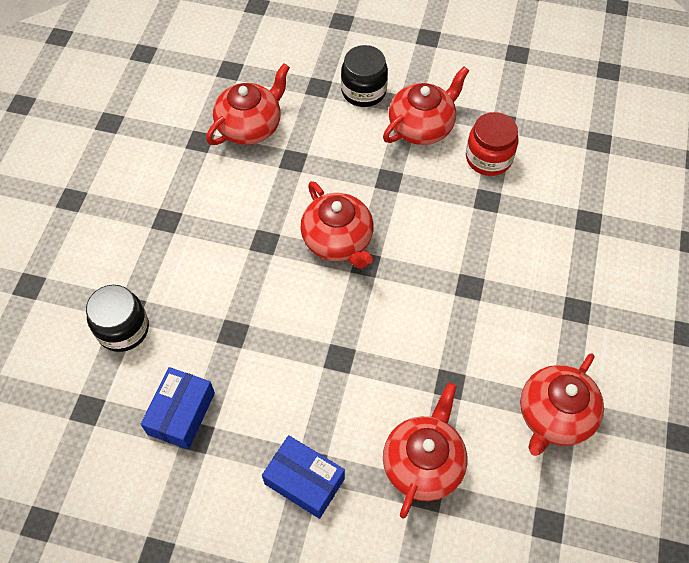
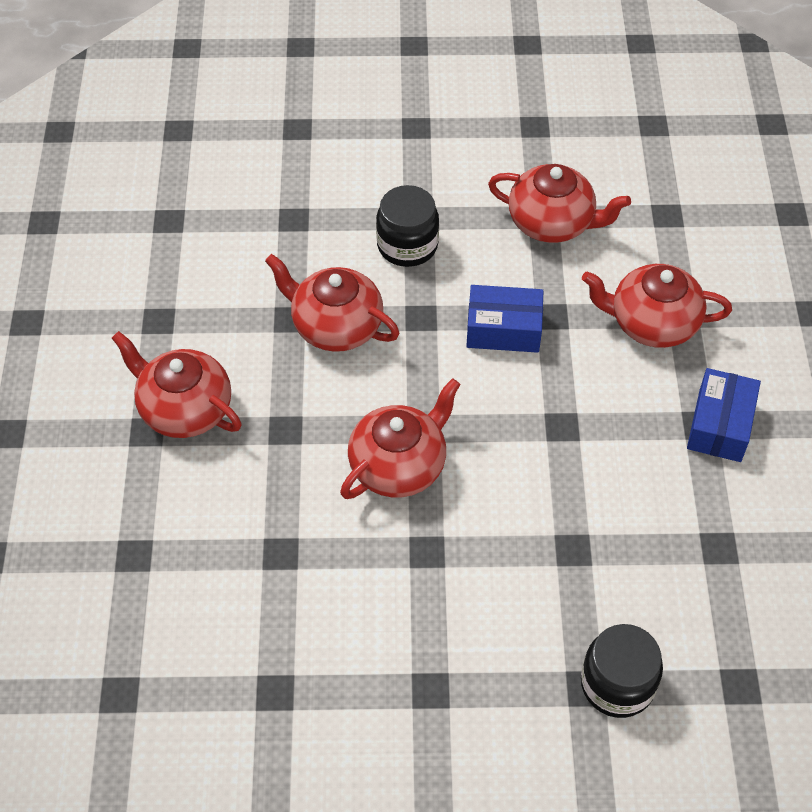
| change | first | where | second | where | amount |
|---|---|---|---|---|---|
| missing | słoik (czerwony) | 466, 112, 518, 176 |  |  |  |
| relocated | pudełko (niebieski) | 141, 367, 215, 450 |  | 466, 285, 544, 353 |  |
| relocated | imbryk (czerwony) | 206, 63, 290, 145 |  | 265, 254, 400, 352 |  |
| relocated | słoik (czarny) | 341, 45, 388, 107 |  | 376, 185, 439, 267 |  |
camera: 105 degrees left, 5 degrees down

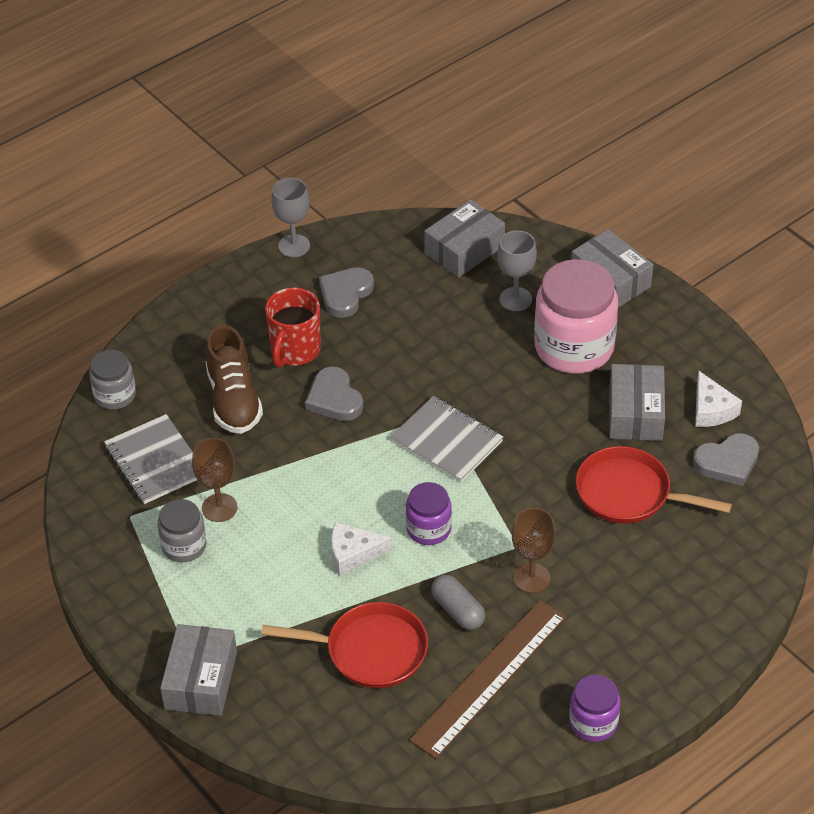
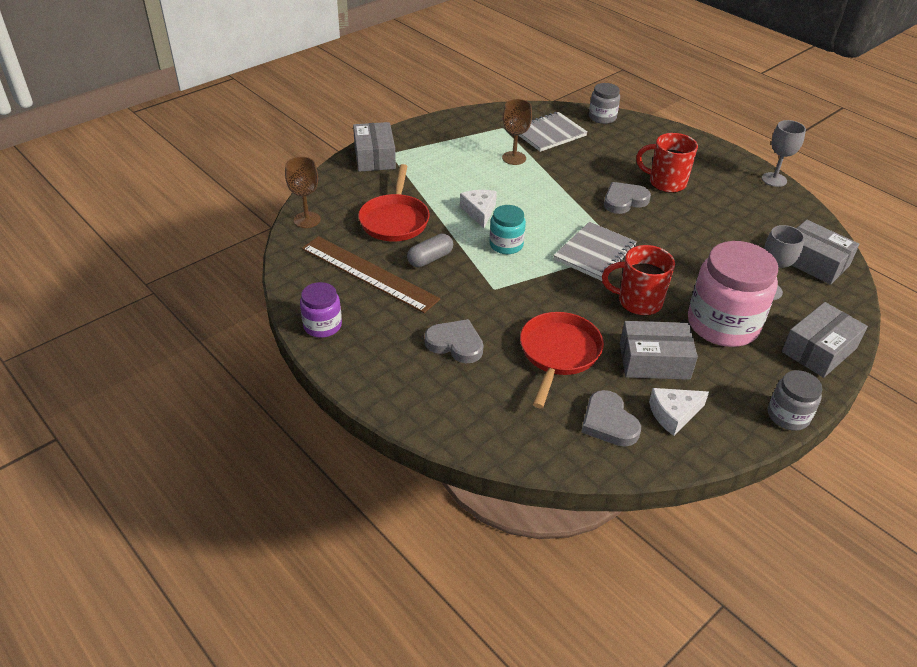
| change | first | where | second | where | amount |
|---|---|---|---|---|---|
| missing | but (brązowy) | 206, 325, 263, 434 |  |  |  |
| appeared |  |  | kubek (czerwony) | 602, 245, 675, 316 |  |
| relocated | słoik (szary) | 158, 499, 207, 562 |  | 768, 370, 822, 431 |  |
| relocated | serce (szary) | 319, 267, 374, 318 |  | 425, 319, 483, 363 |  |
| relocated | kielich (brązowy) | 512, 508, 556, 593 |  | 285, 157, 321, 228 |  |
| colour | słoik (fioletowy) | 406, 482, 452, 545 | słoik (turkusowy) | 489, 205, 526, 254 |  |
| spun | pudełko (szary) | 160, 624, 237, 716 |  | 353, 122, 396, 172 | 75 degrees clockwise |
camera: 85 degrees right, 5 degrees down

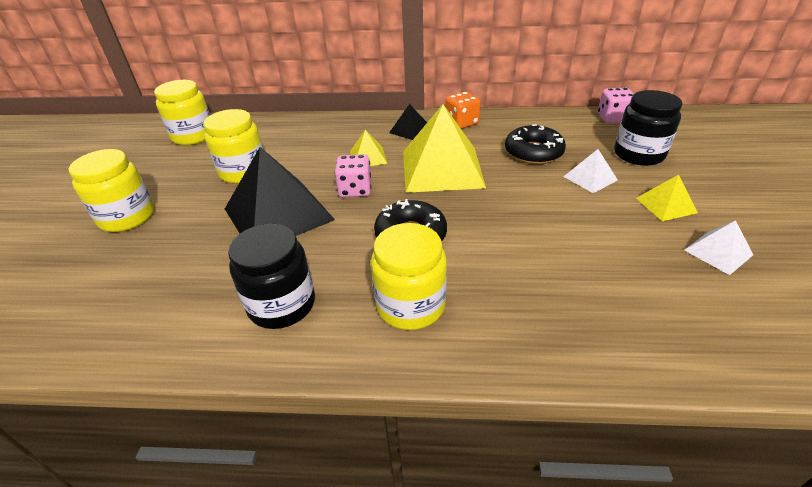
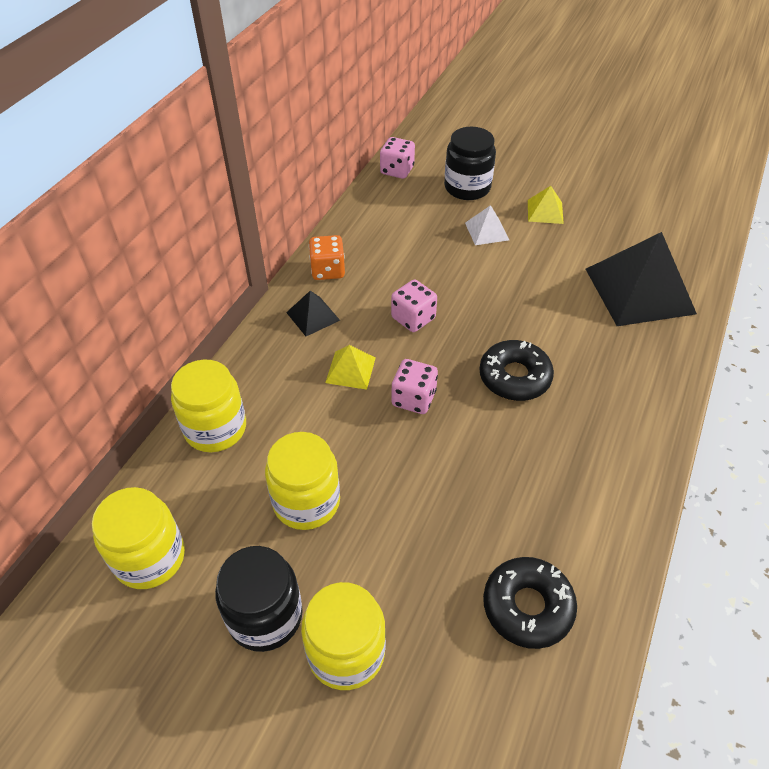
| change | first | where | second | where | amount |
|---|---|---|---|---|---|
| missing | piramida (biały) | 684, 220, 753, 275 |  |  |  |
| relocated | piramida (czarny) | 225, 147, 335, 236 |  | 586, 232, 697, 326 |  |
| relocated | słoik (czarny) | 228, 224, 315, 329 |  | 215, 546, 303, 652 |  |
| relocated | słoik (żółty) | 371, 223, 447, 330 |  | 171, 360, 246, 452 |  |
| relocated | donut (czarny) | 505, 124, 566, 164 |  | 483, 557, 577, 649 |  |
| exchanged | piramida (żółty) | 403, 104, 486, 193 | kostka do gry (różowy) | 391, 279, 437, 332 |  |
camera: 70 degrees left, 10 degrees up

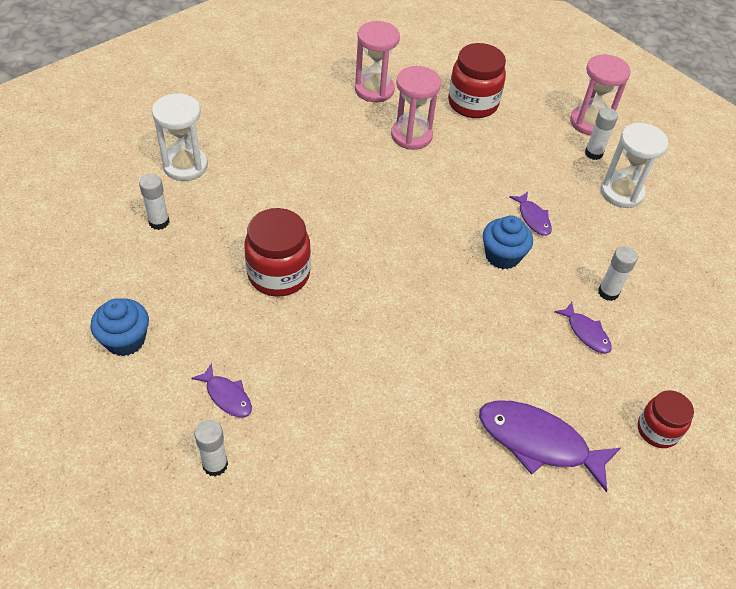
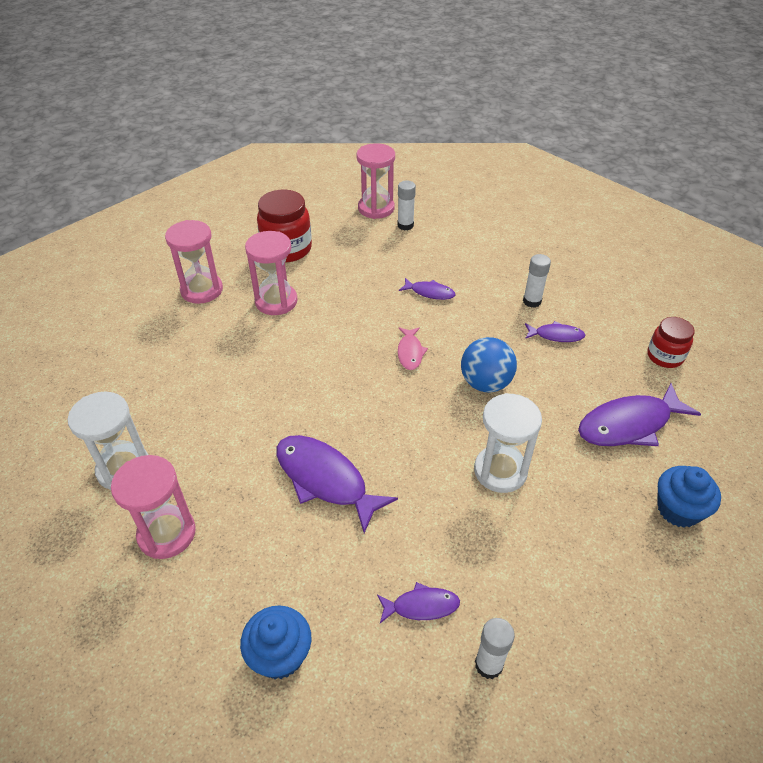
| change | first | where | second | where | amount |
|---|---|---|---|---|---|
| appeared |  |  | ryba (różowy) | 398, 327, 428, 370 |  |
| appeared |  |  | piłka (niebieski) | 461, 337, 517, 392 |  |
| relocated | muffinka (niebieski) | 483, 215, 533, 269 |  | 657, 466, 721, 528 |  |
| relocated | klepsydra (biały) | 601, 123, 669, 208 |  | 474, 393, 542, 493 |  |
| exchanged | klej w sztyfcie (biały) | 139, 174, 170, 230 | klepsydra (różowy) | 111, 455, 196, 559 |  |
| exchanged | słoik (czerwony) | 244, 208, 311, 297 | ryba (fioletowy) | 276, 435, 398, 533 |  |
camera: 45 degrees left, 5 degrees down

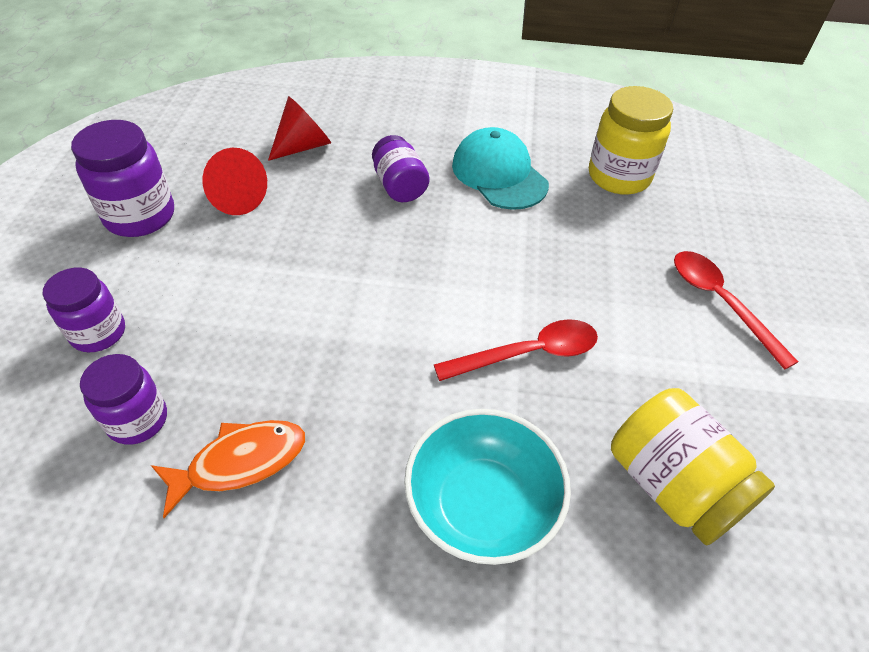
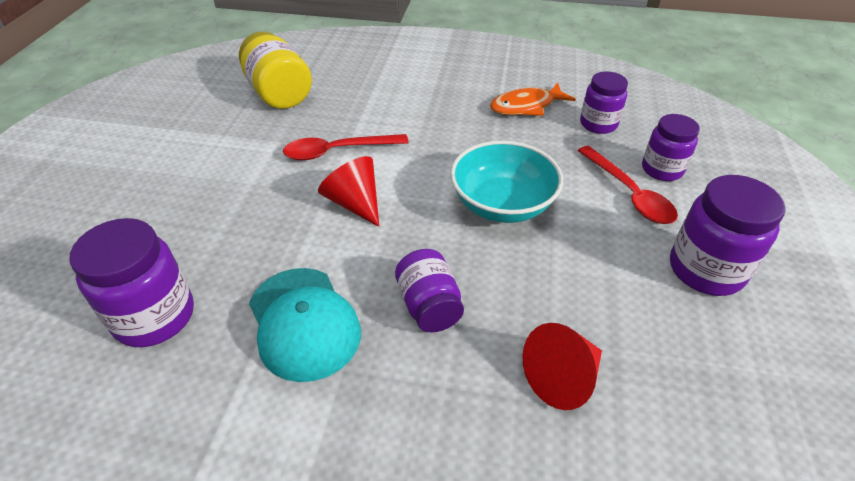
| change | first | where | second | where | amount |
|---|---|---|---|---|---|
| relocated | stożek (czerwony) | 202, 148, 267, 215 |  | 318, 156, 379, 227 |  |
| relocated | miska (turkusowy) | 404, 409, 571, 565 |  | 450, 140, 563, 223 |  |
| relocated | łyżka (czerwony) | 674, 251, 798, 370 |  | 578, 146, 678, 224 |  |
| colour | słoik (żółty) | 589, 86, 673, 195 | słoik (fioletowy) | 69, 218, 194, 347 |  |
camera: 175 degrees left, 5 degrees down

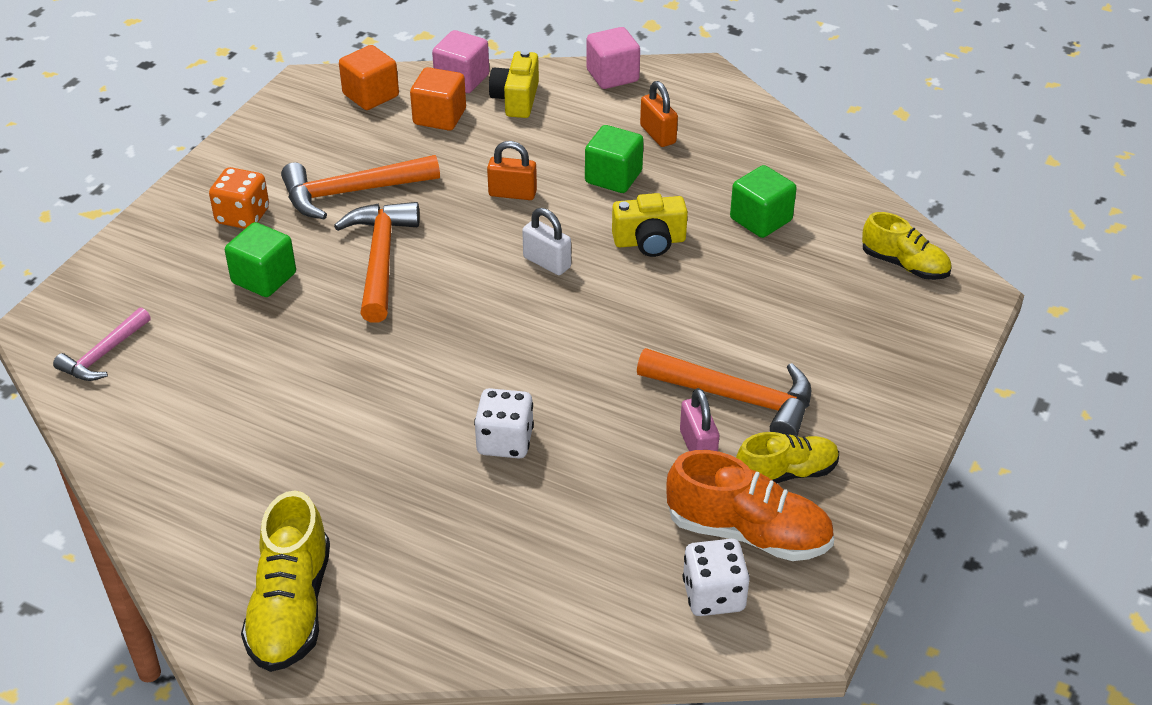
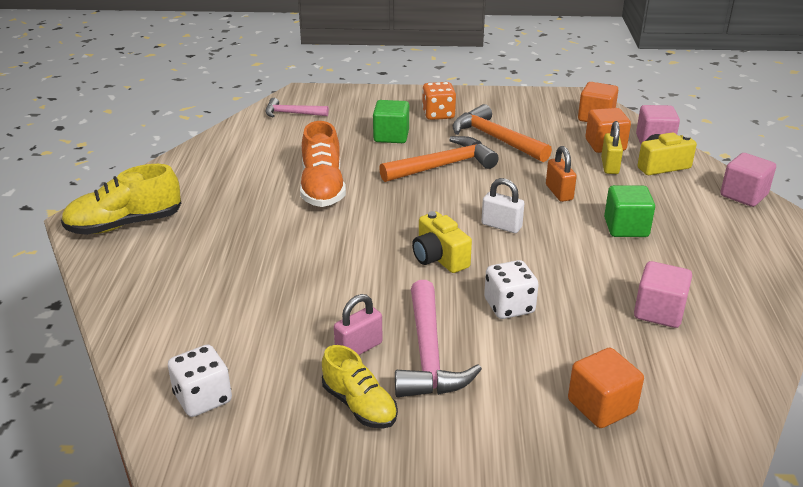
| change | first | where | second | where | amount |
|---|---|---|---|---|---|
| missing | kłódka (pomarańczowy) | 640, 81, 678, 147 |  |  |  |
| missing | but (żółty) | 862, 212, 951, 280 |  |  |  |
| appeared |  |  | sześcian (pomarańczowy) | 568, 348, 644, 428 |  |
| appeared |  |  | kłódka (żółty) | 601, 121, 623, 174 |  |
| relocated | kostka do gry (biały) | 474, 388, 534, 458 |  | 484, 260, 539, 319 |  |
| relocated | aparat fotograficzny (żółty) | 612, 193, 688, 257 |  | 412, 211, 472, 273 |  |
| relocated | but (pomarańczowy) | 666, 450, 834, 561 |  | 300, 121, 346, 207 |  |
| colour | młotek (pomarańczowy) | 637, 348, 812, 436 | młotek (różowy) | 395, 280, 482, 397 |  |
| colour | sześcian (zielony) | 730, 165, 797, 238 | sześcian (różowy) | 634, 261, 692, 328 |  |
| spun | kłódka (biały) | 522, 208, 571, 275 |  | 481, 178, 525, 233 | 75 degrees counterclockwise |
camera: 65 degrees right, 10 degrees down

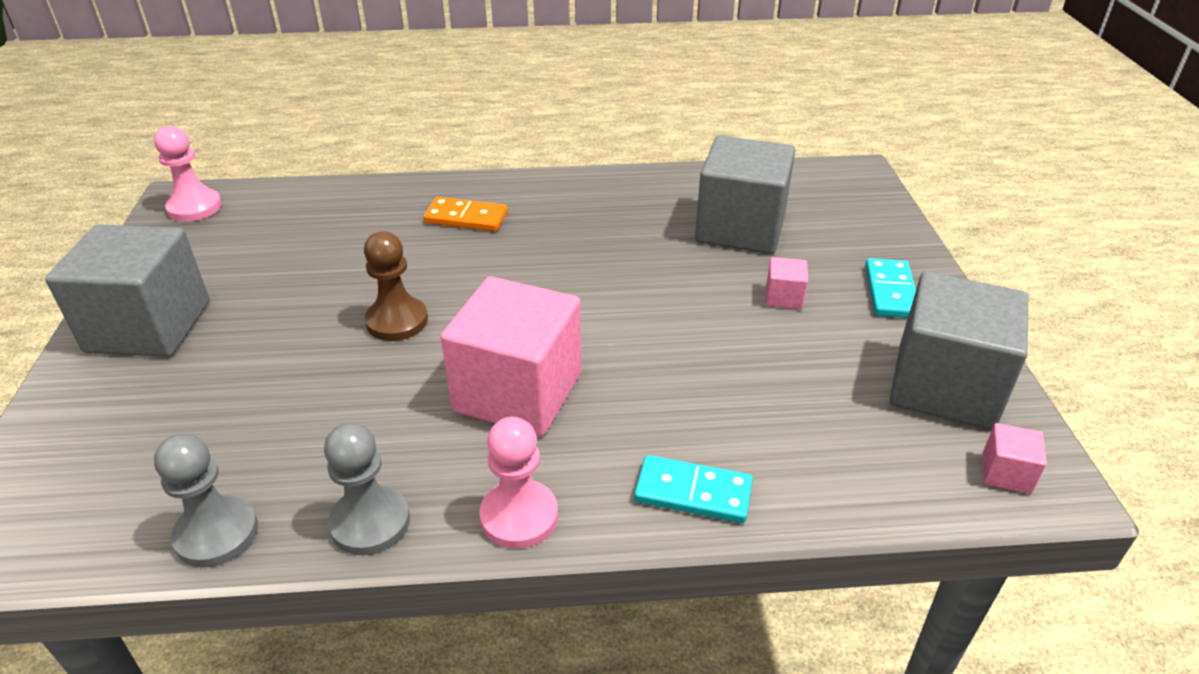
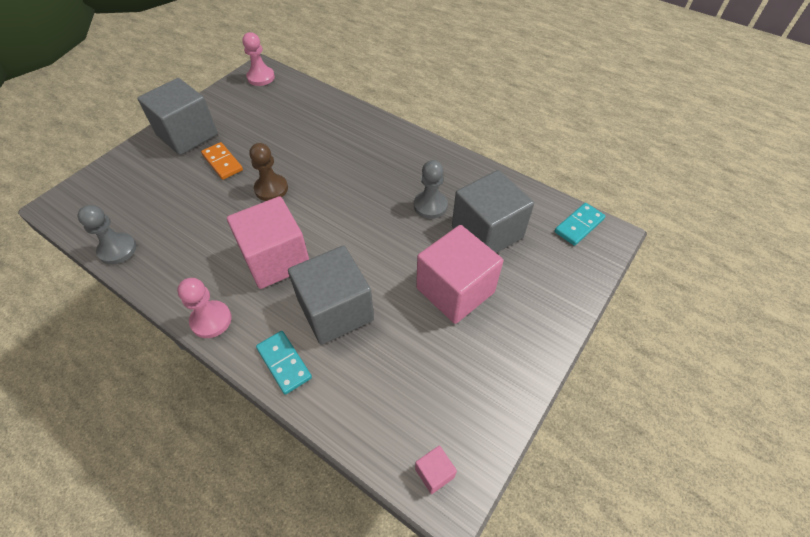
| change | first | where | second | where | amount |
|---|---|---|---|---|---|
| relocated | pionek (szary) | 324, 423, 410, 555 |  | 414, 160, 448, 219 |  |
| relocated | kostka domina (pomarańczowy) | 424, 197, 508, 231 |  | 201, 142, 243, 180 |  |
| relocated | kostka domina (turkusowy) | 865, 258, 916, 318 |  | 554, 203, 606, 246 |  |
| relocated | sześcian (szary) | 890, 271, 1028, 430 |  | 288, 245, 374, 345 |  |
| size | sześcian (różowy) | 766, 257, 808, 309 |  | 416, 225, 503, 324 | x2.45 |
camera: 40 degrees right, 15 degrees up

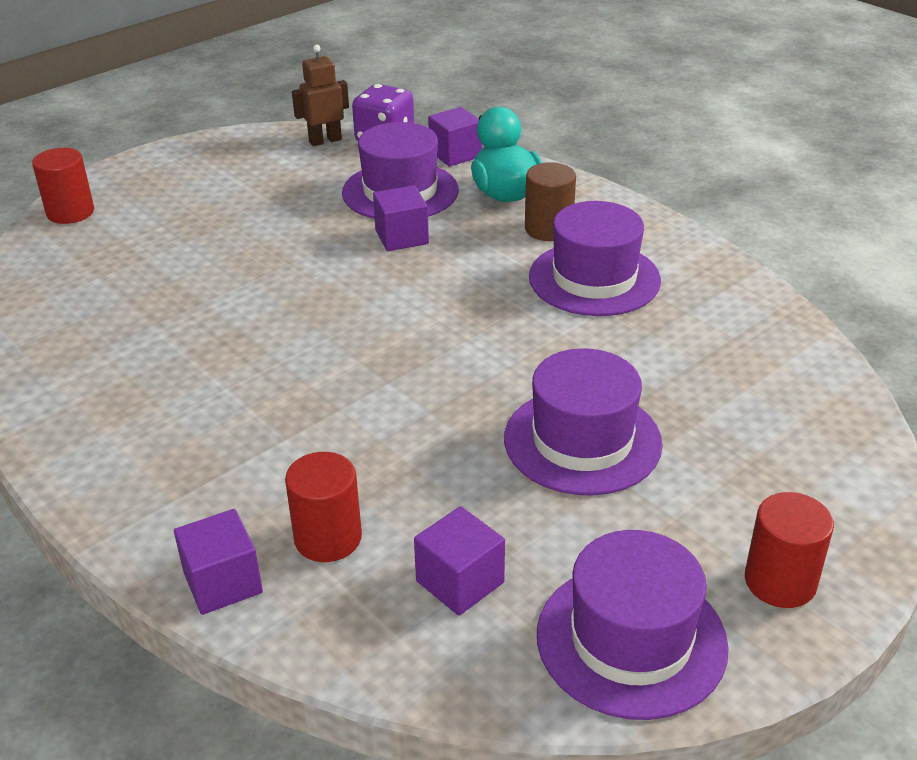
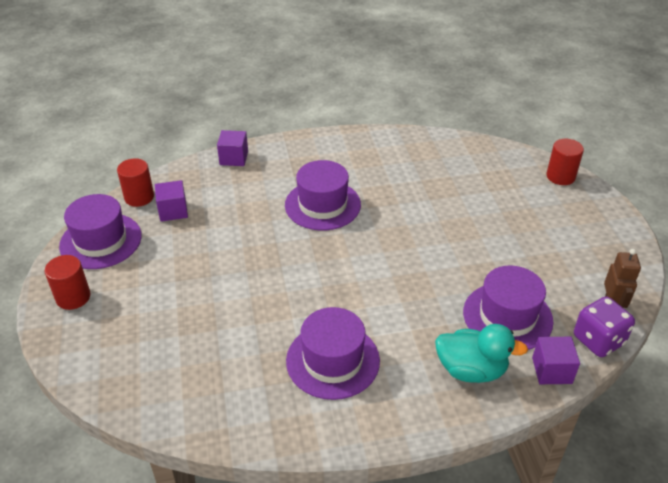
| change | first | where | second | where | amount |
|---|---|---|---|---|---|
| missing | sześcian (fioletowy) | 373, 185, 429, 251 |  |  |  |
| missing | walec (brązowy) | 525, 162, 576, 241 |  |  |  |
| relocated | walec (czerwony) | 285, 452, 362, 562 |  | 117, 158, 154, 207 |  |
| relocated | kapelusz (fioletowy) | 504, 348, 663, 496 |  | 285, 160, 361, 230 |  |
camera: 120 degrees right, 5 degrees up

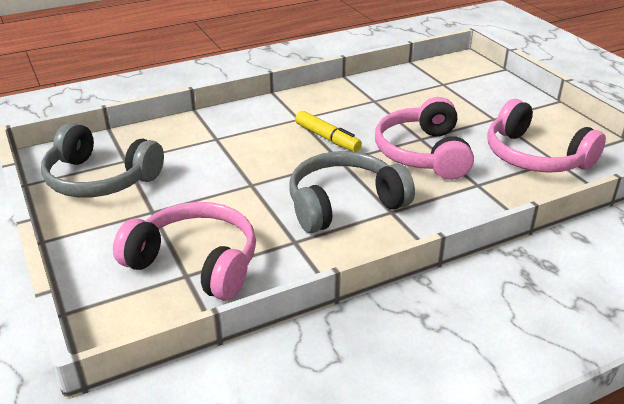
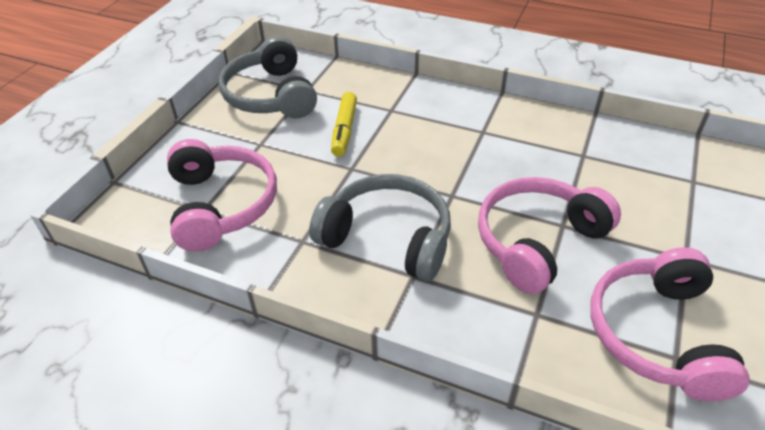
| change | first | where | second | where | amount |
|---|---|---|---|---|---|
| relocated | flamaster (żółty) | 295, 111, 362, 152 |  | 331, 92, 357, 157 |  |
camera: 50 degrees right, 10 degrees up

